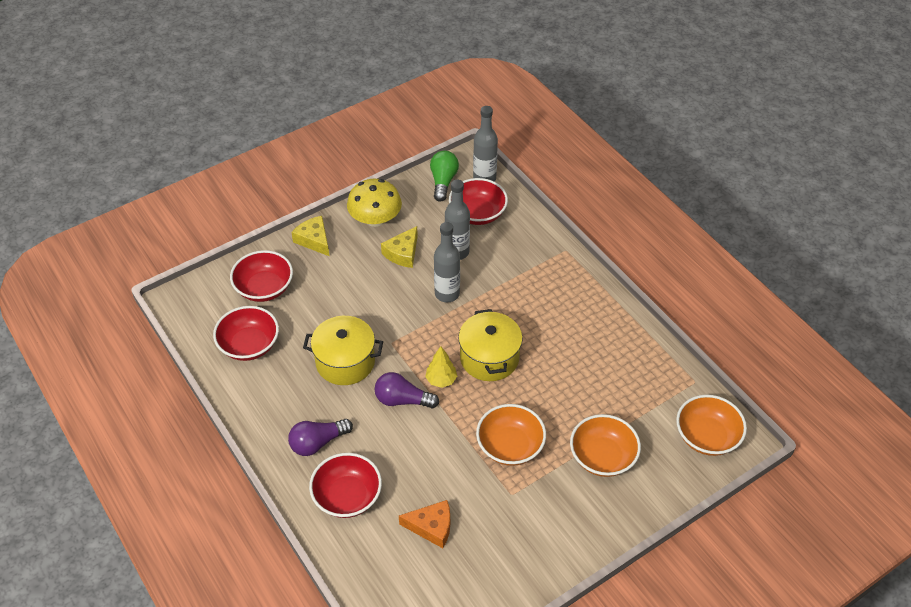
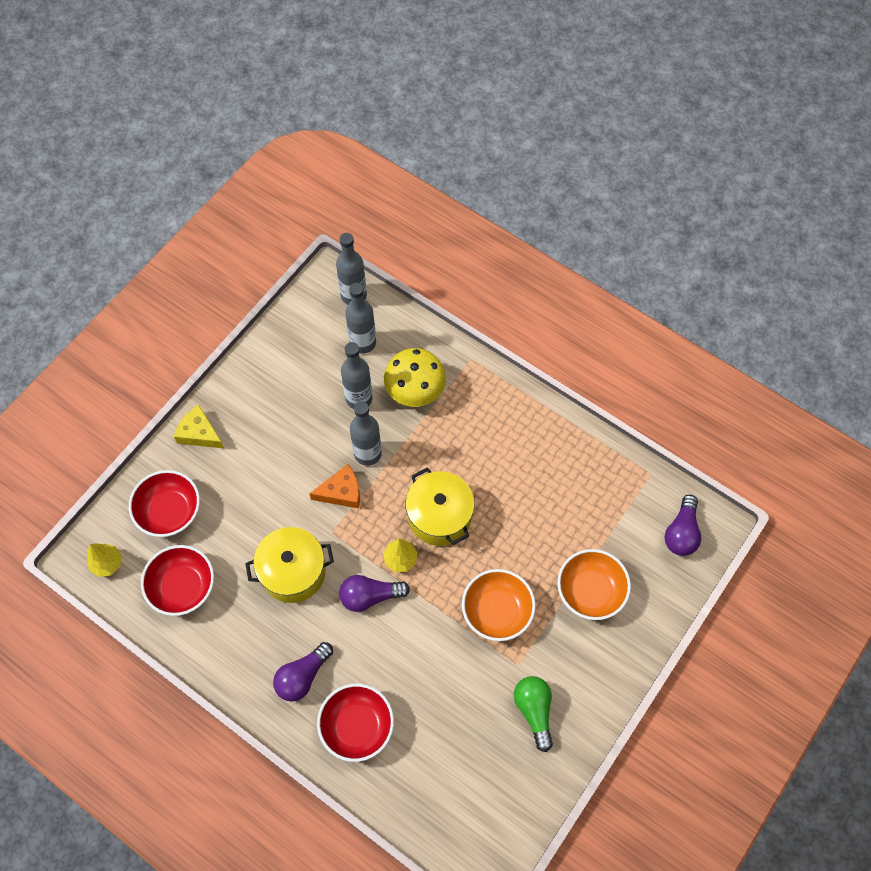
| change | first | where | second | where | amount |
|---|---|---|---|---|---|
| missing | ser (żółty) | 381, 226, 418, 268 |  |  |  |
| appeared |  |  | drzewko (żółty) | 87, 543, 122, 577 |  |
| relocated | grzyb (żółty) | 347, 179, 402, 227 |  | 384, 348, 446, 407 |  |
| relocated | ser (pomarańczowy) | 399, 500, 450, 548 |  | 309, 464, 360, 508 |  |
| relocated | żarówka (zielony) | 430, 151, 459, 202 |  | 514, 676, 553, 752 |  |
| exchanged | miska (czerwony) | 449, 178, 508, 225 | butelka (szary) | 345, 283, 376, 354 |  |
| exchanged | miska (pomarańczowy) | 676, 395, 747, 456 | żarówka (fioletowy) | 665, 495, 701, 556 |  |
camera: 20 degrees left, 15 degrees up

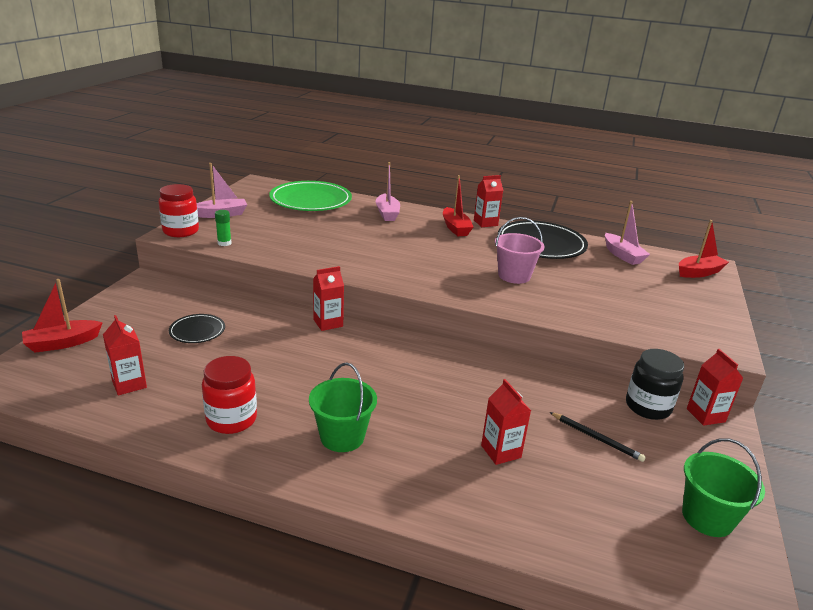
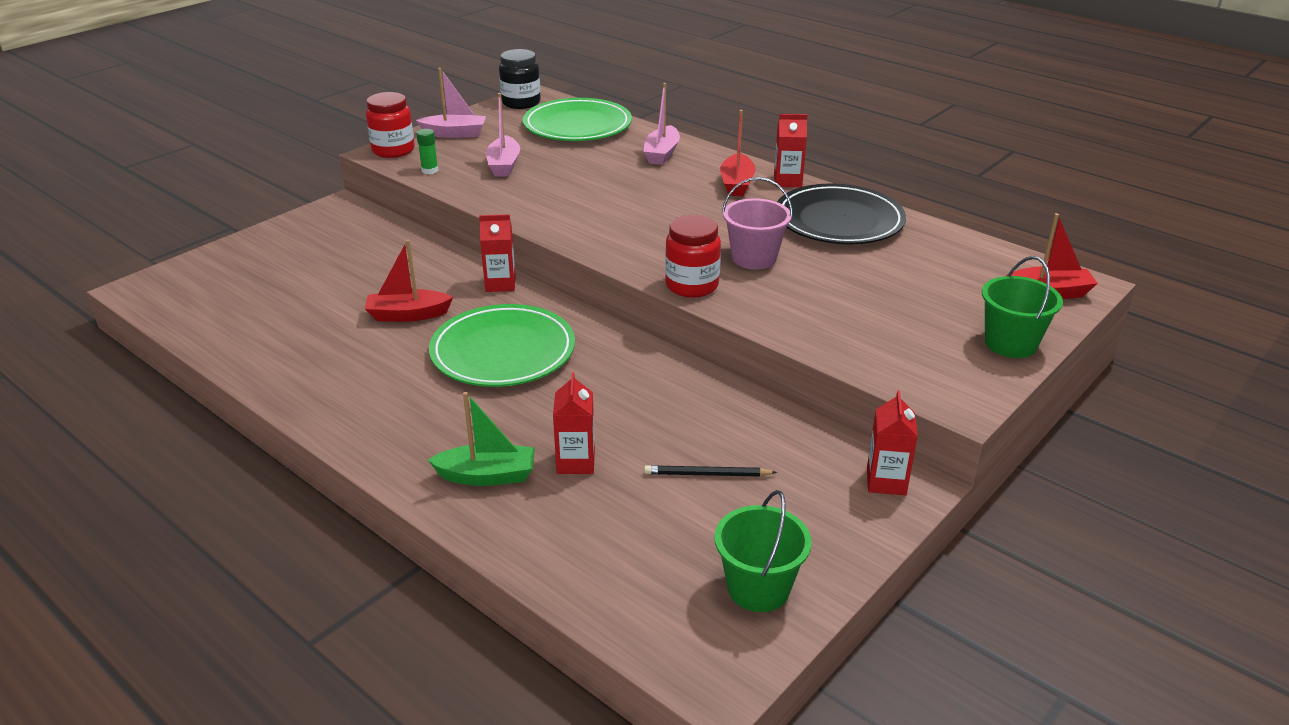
| change | first | where | second | where | amount |
|---|---|---|---|---|---|
| missing | karton mleka (czerwony) | 103, 315, 147, 395 |  |  |  |
| missing | talerz (czarny) | 169, 314, 225, 343 |  |  |  |
| appeared |  |  | łódka (zielony) | 428, 392, 535, 486 |  |
| appeared |  |  | talerz (zielony) | 429, 304, 575, 387 |  |
| relocated | łódka (czerwony) | 22, 279, 103, 353 |  | 365, 240, 453, 322 |  |
| relocated | słoik (czerwony) | 202, 356, 257, 434 |  | 665, 215, 721, 298 |  |
| relocated | wiadro (zielony) | 309, 363, 377, 452 |  | 982, 256, 1063, 358 |  |
| relocated | łódka (różowy) | 605, 201, 650, 265 |  | 486, 93, 520, 176 |  |
| relocated | słoik (czarny) | 626, 349, 684, 420 |  | 499, 49, 541, 109 |  |
| spun | ołówek (czarny) | 550, 412, 646, 462 |  | 644, 465, 777, 476 | 120 degrees clockwise |
camera: 25 degrees right, 5 degrees up

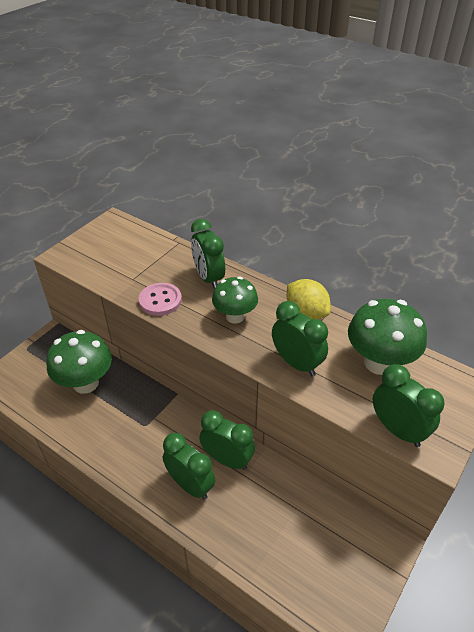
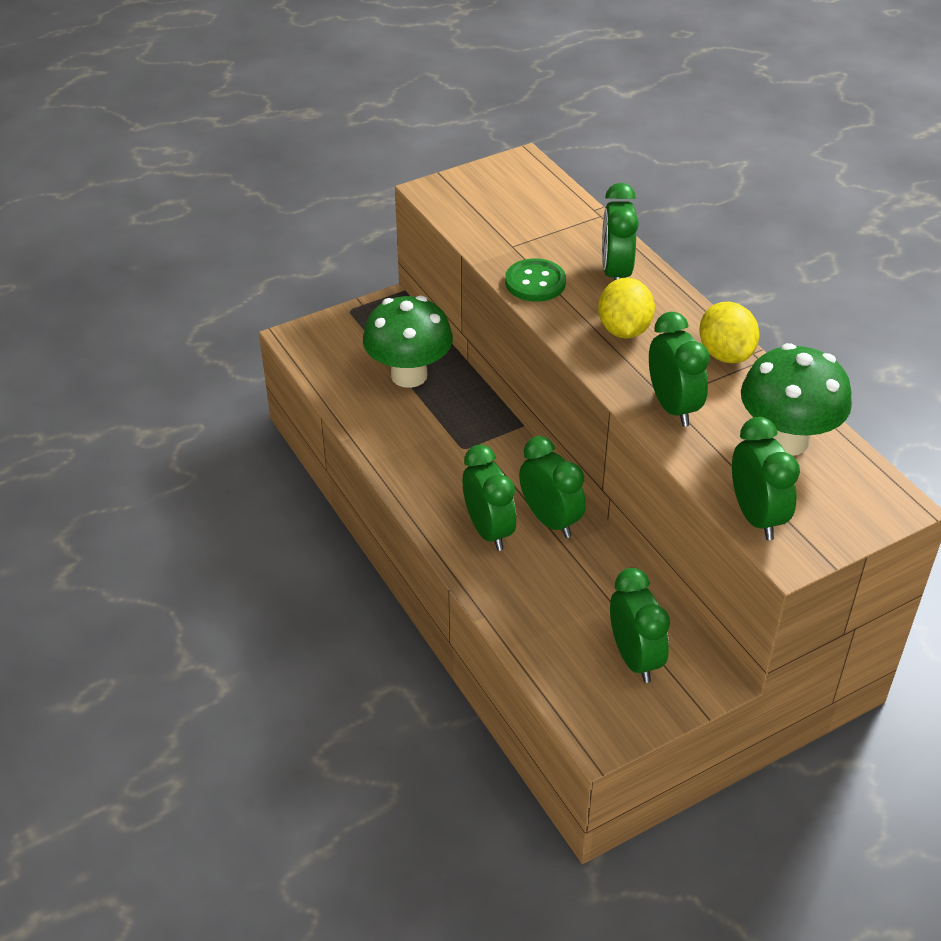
| change | first | where | second | where | amount |
|---|---|---|---|---|---|
| appeared |  |  | budzik (zielony) | 610, 568, 670, 683 |  |
| exchanged | grzyb (zielony) | 212, 277, 258, 324 | cytryna (żółty) | 598, 278, 655, 339 |  |
| colour | guzik (różowy) | 139, 283, 182, 316 | guzik (zielony) | 505, 258, 566, 302 |  |
camera: 25 degrees right, 0 degrees up

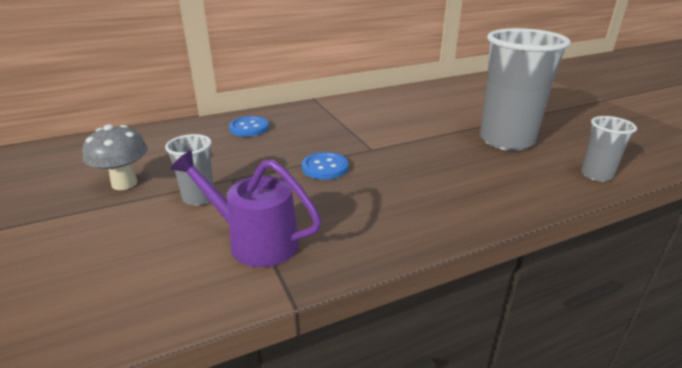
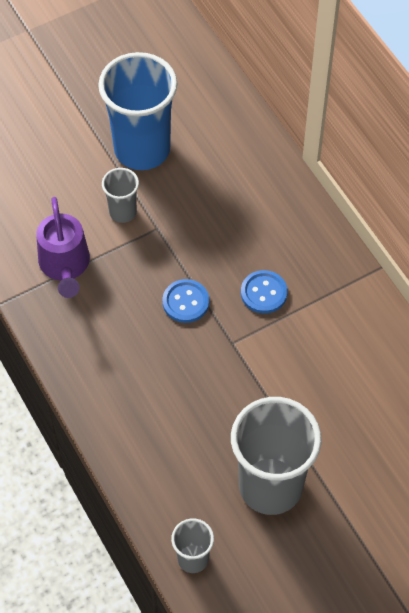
| change | first | where | second | where | amount |
|---|---|---|---|---|---|
| relocated | guzik (niebieski) | 229, 116, 269, 137 |  | 241, 270, 288, 314 |  |
| exchanged | grzyb (szary) | 82, 124, 148, 190 | szklanka (niebieski) | 98, 52, 177, 170 |  |
| spun | konewka (fioletowy) | 171, 151, 322, 267 |  | 36, 197, 90, 298 | 150 degrees clockwise |
camera: 85 degrees right, 30 degrees up

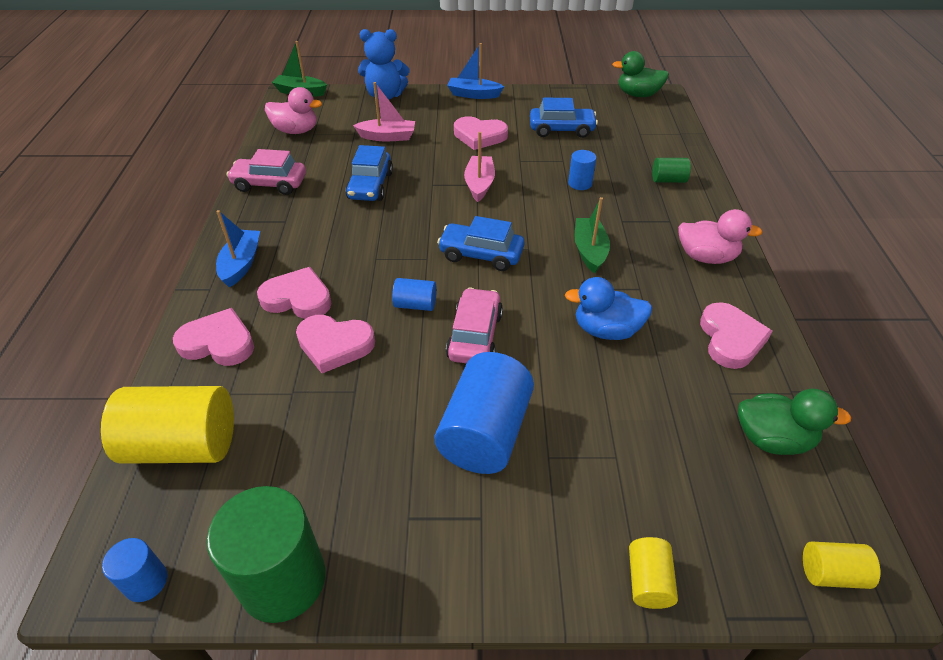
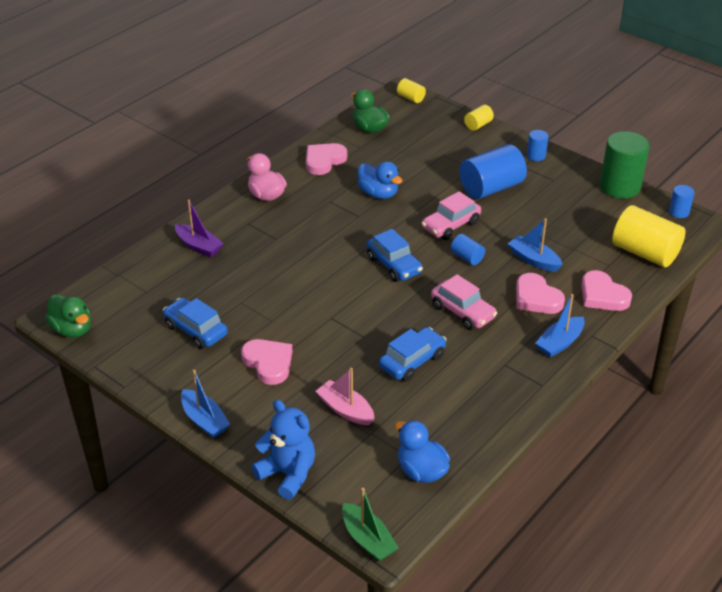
| change | first | where | second | where | amount |
|---|---|---|---|---|---|
| missing | łódka (różowy) | 464, 132, 495, 202 |  |  |  |
| missing | łódka (zielony) | 575, 197, 610, 274 |  |  |  |
| relocated | samochód (różowy) | 226, 149, 306, 195 |  | 431, 274, 497, 330 |  |
| relocated | walec (niebieski) | 568, 150, 596, 190 |  | 527, 130, 549, 161 |  |
| exchanged | serce (różowy) | 296, 315, 375, 373 | łódka (niebieski) | 508, 218, 563, 272 |  |
| exchanged | walec (zielony) | 652, 158, 691, 183 | łódka (fioletowy) | 175, 199, 224, 258 |  |
| colour | kaczka (różowy) | 265, 87, 322, 134 | kaczka (niebieski) | 395, 420, 450, 483 |  |
camera: 140 degrees left, 5 degrees down

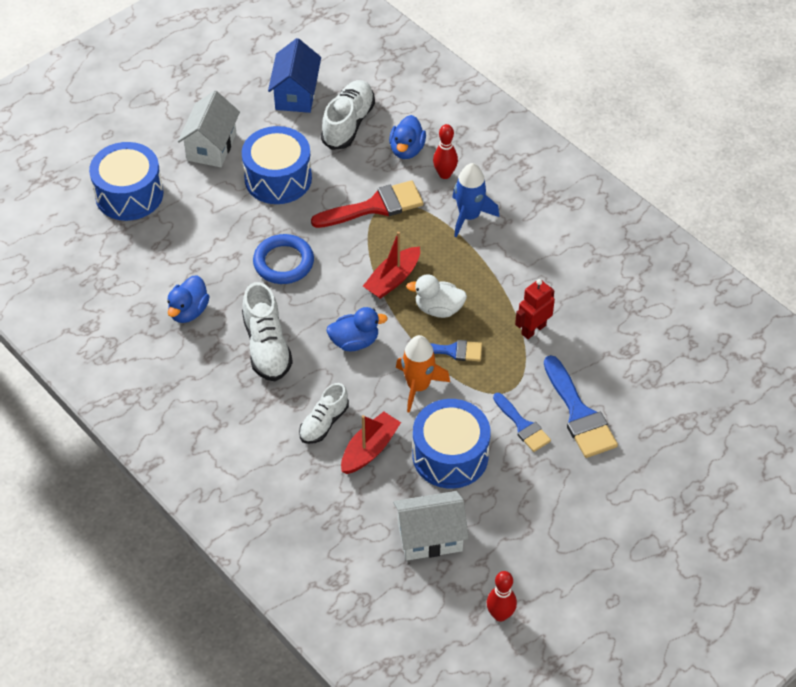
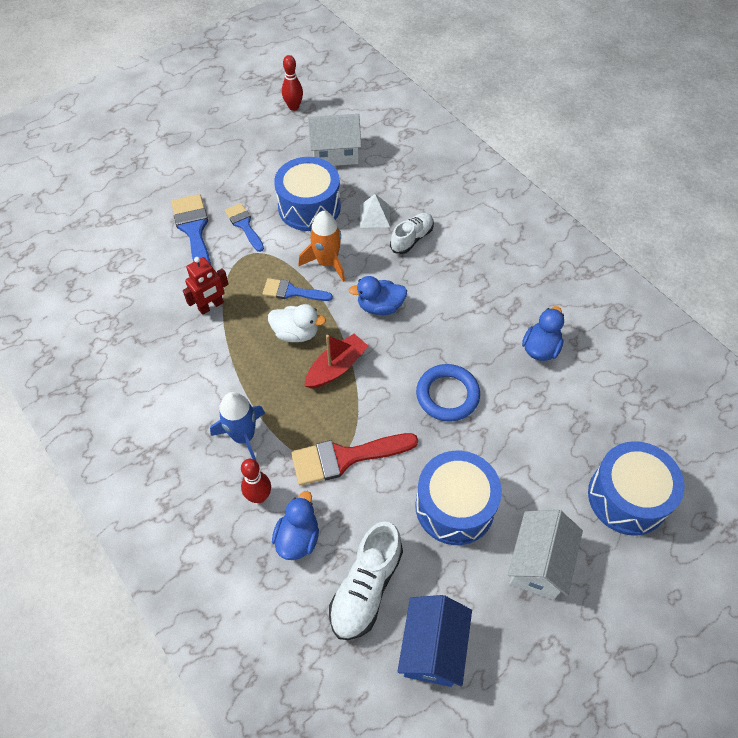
| change | first | where | second | where | amount |
|---|---|---|---|---|---|
| missing | but (biały) | 242, 282, 293, 381 |  |  |  |
| exchanged | łódka (czerwony) | 341, 412, 401, 474 | piramida (biały) | 360, 194, 390, 228 |  |
camera: 175 degrees left, 5 degrees up

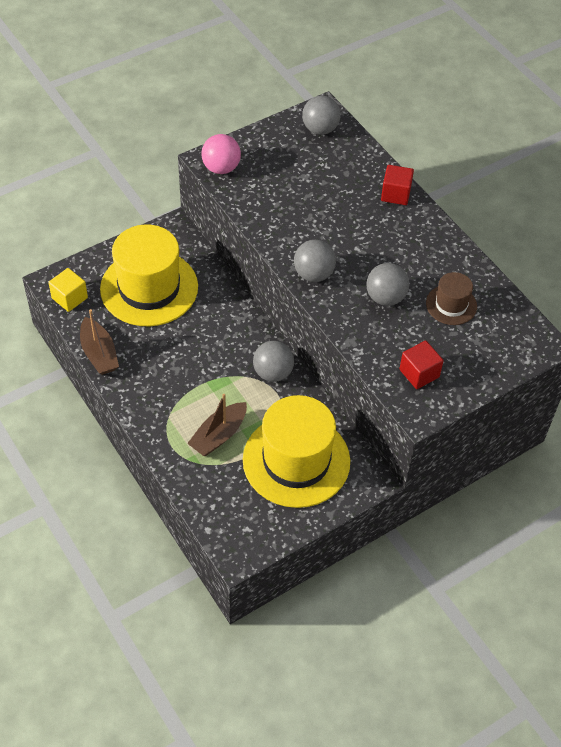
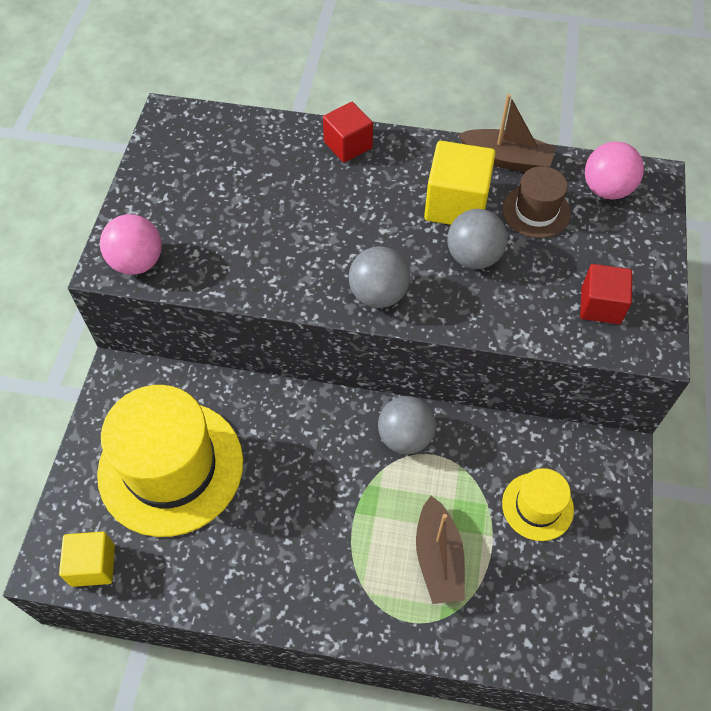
| change | first | where | second | where | amount |
|---|---|---|---|---|---|
| missing | piłka (szary) | 302, 96, 340, 135 |  |  |  |
| appeared |  |  | sześcian (żółty) | 424, 141, 496, 225 |  |
| appeared |  |  | piłka (różowy) | 585, 142, 644, 199 |  |
| relocated | łódka (brązowy) | 80, 309, 119, 375 |  | 458, 94, 556, 172 |  |
| size | kapelusz (żółty) | 243, 395, 350, 508 |  | 502, 468, 574, 541 | x0.48 |
camera: 45 degrees left, 5 degrees up

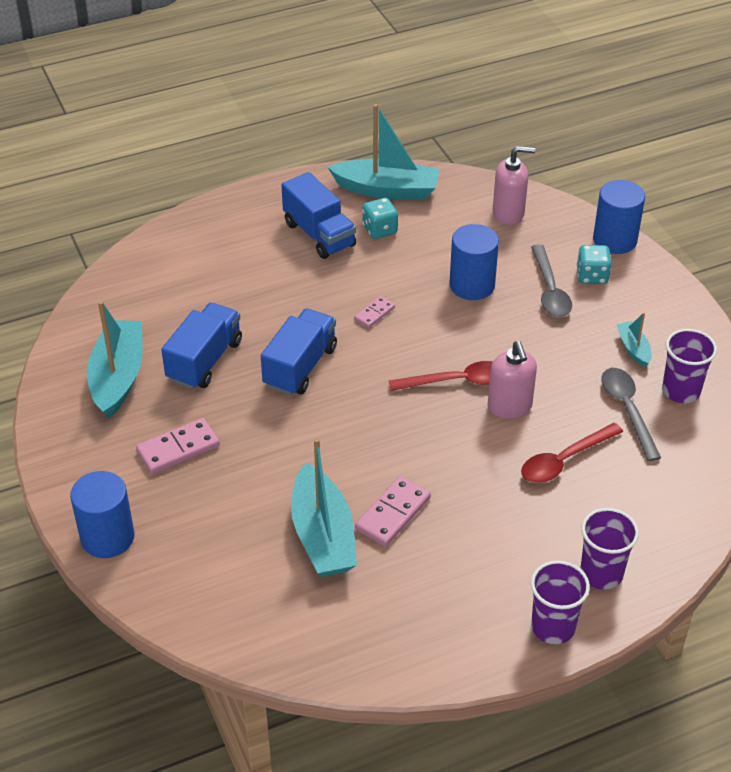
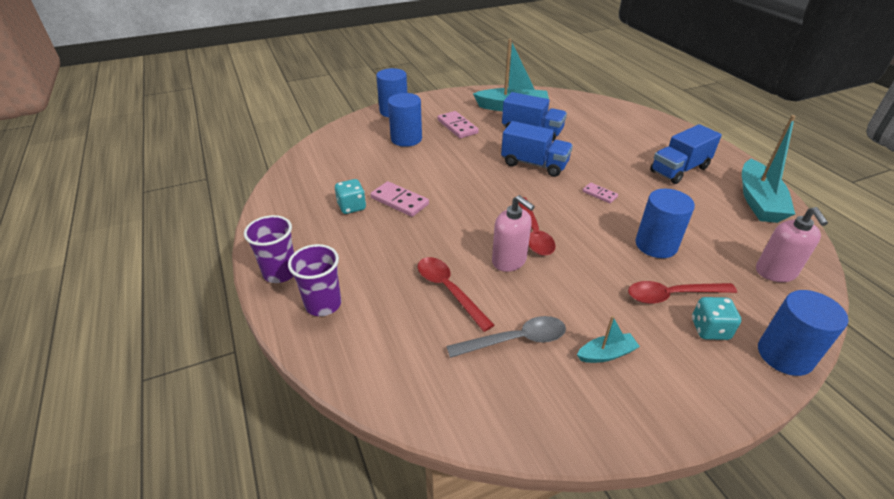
| change | first | where | second | where | amount |
|---|---|---|---|---|---|
| missing | łódka (turkusowy) | 291, 438, 357, 577 |  |  |  |
| missing | szklanka (fioletowy) | 662, 329, 717, 403 |  |  |  |
| appeared |  |  | walec (niebieski) | 388, 93, 422, 147 |  |
| relocated | kostka do gry (turkusowy) | 362, 198, 398, 239 |  | 335, 179, 366, 214 |  |
| colour | łyżka (szary) | 531, 244, 572, 317 | łyżka (czerwony) | 628, 281, 737, 304 |  |
| spun | dozownik mydła (różowy) | 488, 341, 537, 419 |  | 492, 195, 535, 272 | 120 degrees counterclockwise |
camera: 90 degrees right, 5 degrees down

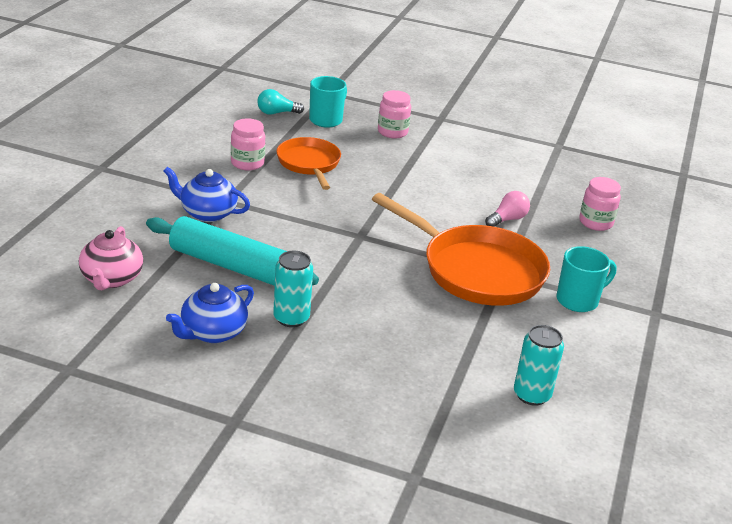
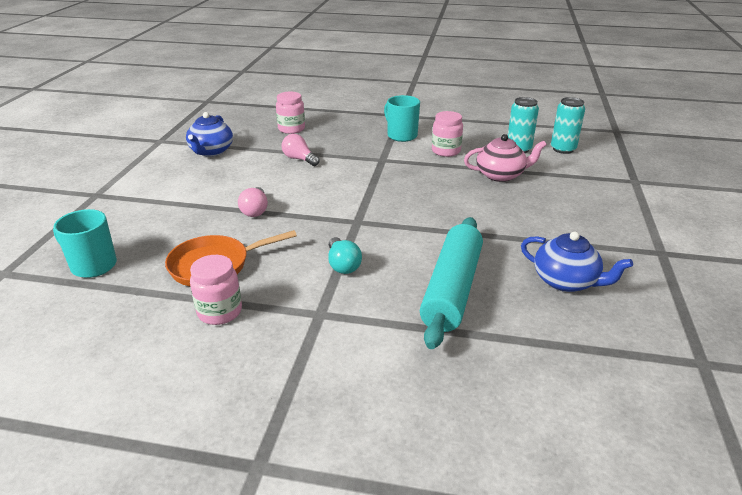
| change | first | where | second | where | amount |
|---|---|---|---|---|---|
| missing | patelnia (pomarańczowy) | 372, 193, 550, 306 |  |  |  |
| appeared |  |  | żarówka (różowy) | 238, 187, 268, 217 |  |
| relocated | imbryk (różowy) | 79, 226, 143, 290 |  | 464, 134, 547, 182 |  |
| relocated | imbryk (niebieski) | 163, 167, 250, 222 |  | 186, 112, 233, 157 |  |
| relocated | żarówka (turkusowy) | 257, 89, 304, 115 |  | 328, 237, 362, 274 |  |
| relocated | puszka (turkusowy) | 273, 251, 313, 327 |  | 551, 97, 585, 154 |  |
| relocated | słoik (różowy) | 378, 90, 411, 138 |  | 432, 111, 463, 157 |  |
camera: 95 degrees left, 0 degrees up

